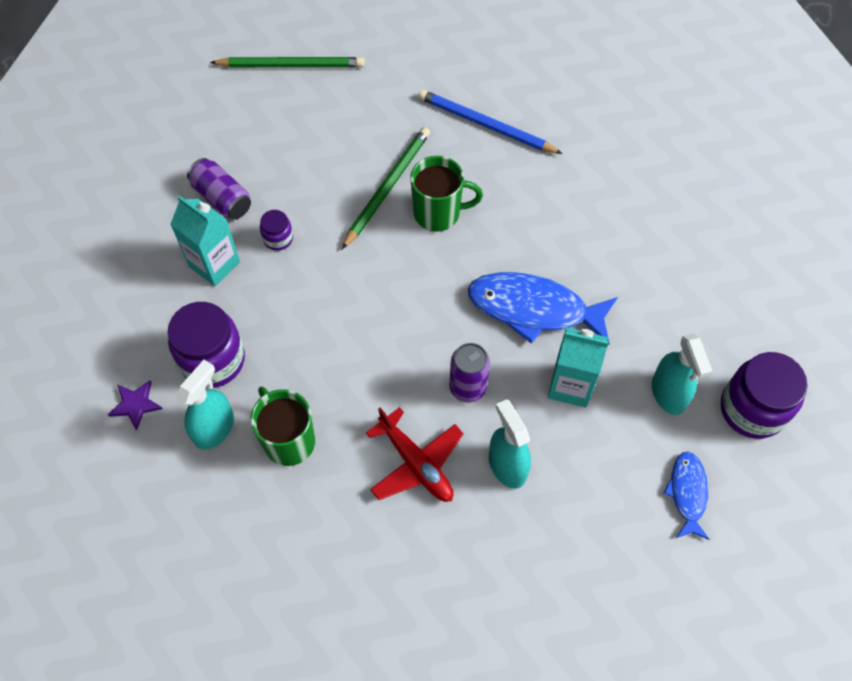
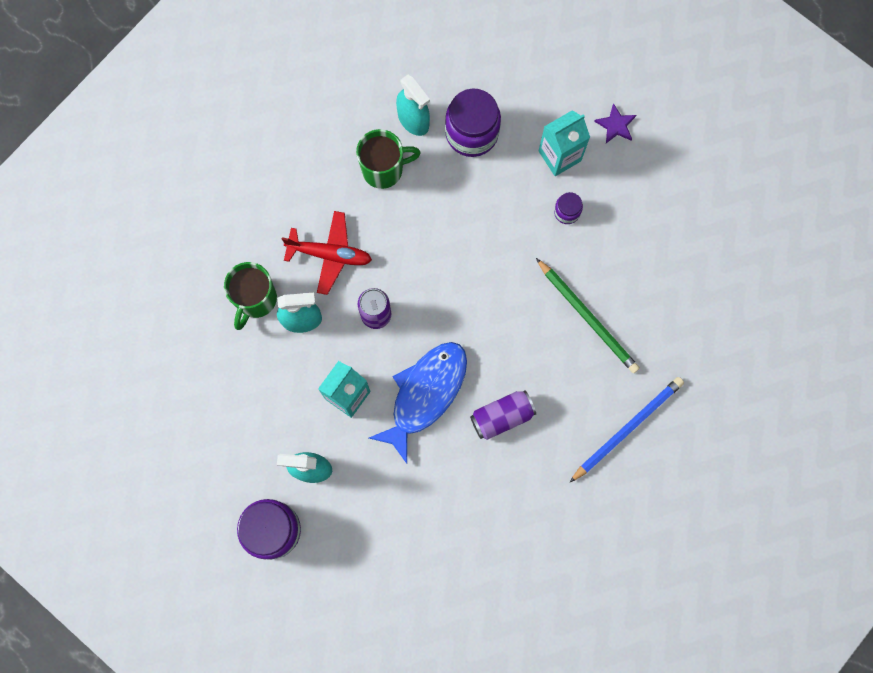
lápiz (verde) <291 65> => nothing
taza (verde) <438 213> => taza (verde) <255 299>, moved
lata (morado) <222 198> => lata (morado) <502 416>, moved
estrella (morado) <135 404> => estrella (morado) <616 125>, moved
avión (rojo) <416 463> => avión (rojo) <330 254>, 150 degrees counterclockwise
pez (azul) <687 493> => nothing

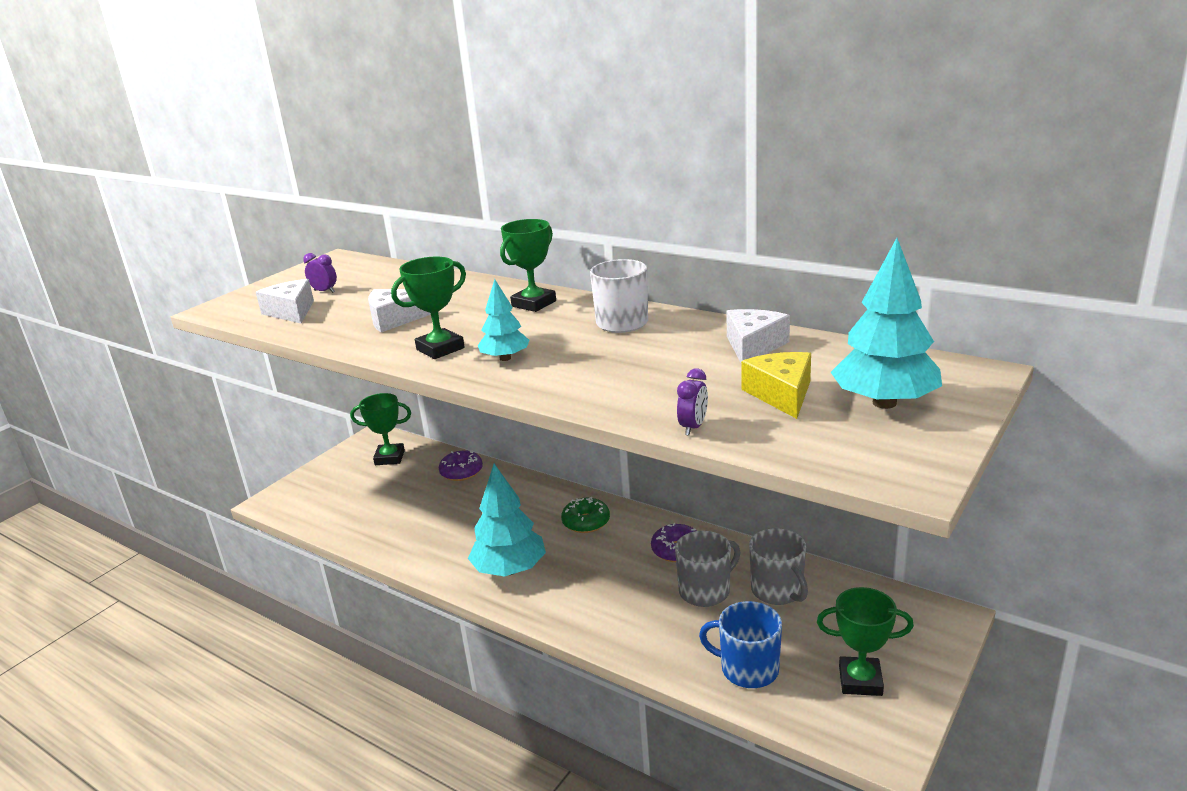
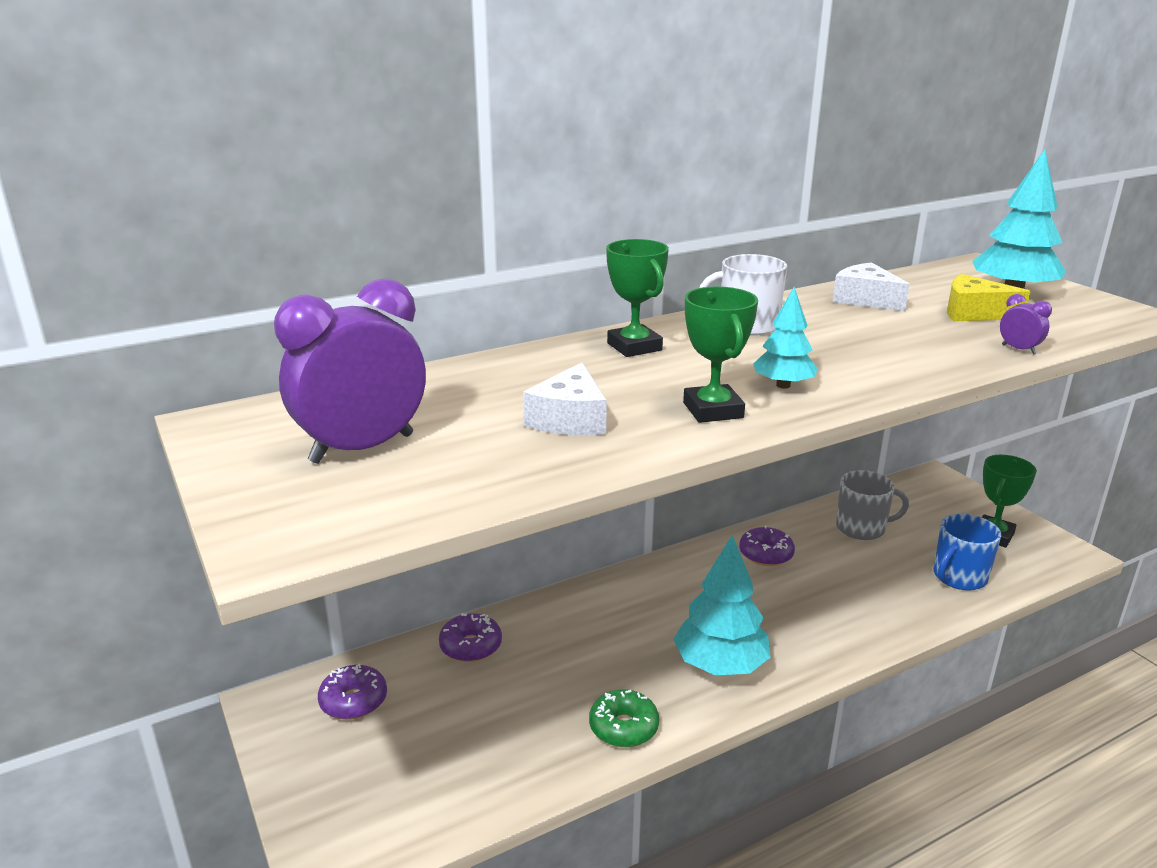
despertador (morado) <324 291> => despertador (morado) <362 448>, x2.46
queso (blanco) <291 312> => nothing
trofeo (verde) <389 458> => rosquilla (morado) <353 701>
rosquilla (verde) <586 522> => rosquilla (verde) <623 727>, moved
taza (gris) <705 591> => nothing

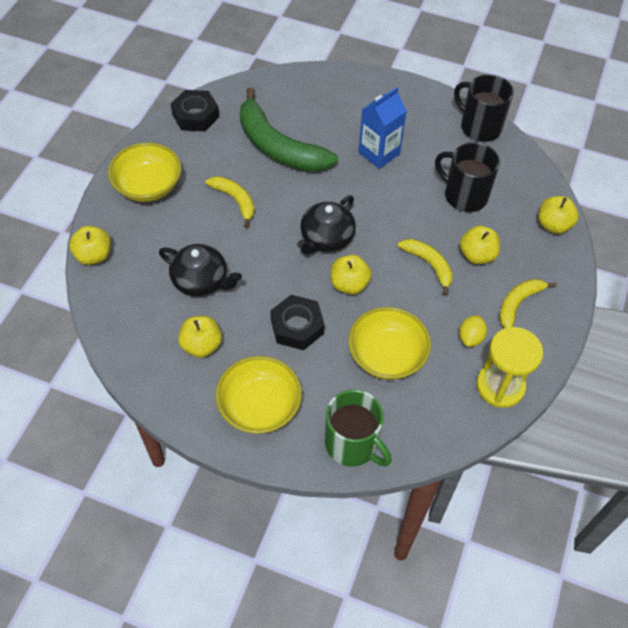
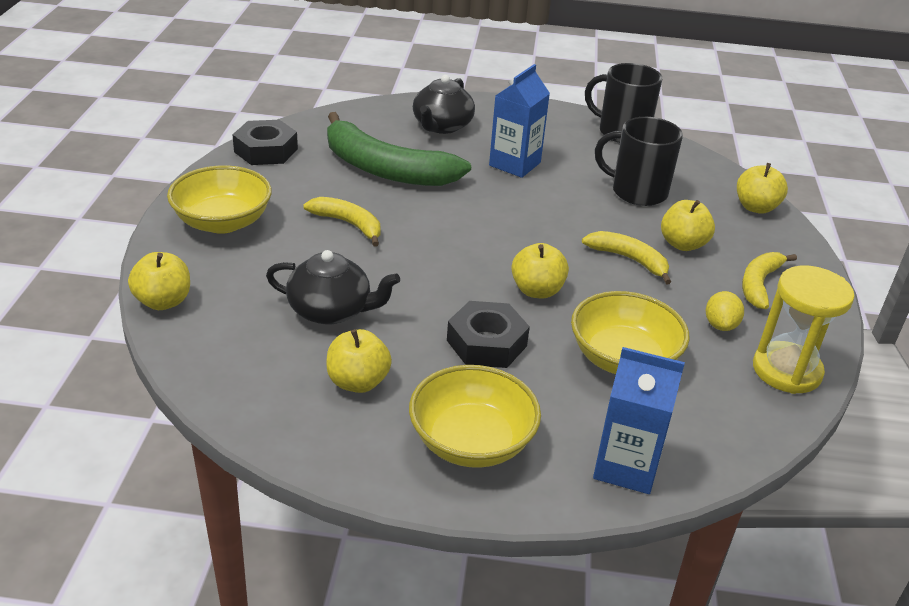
tetera (negro) <326 238> => tetera (negro) <442 126>, moved
taza (verde) <352 444> => cartón de leche (azul) <626 467>

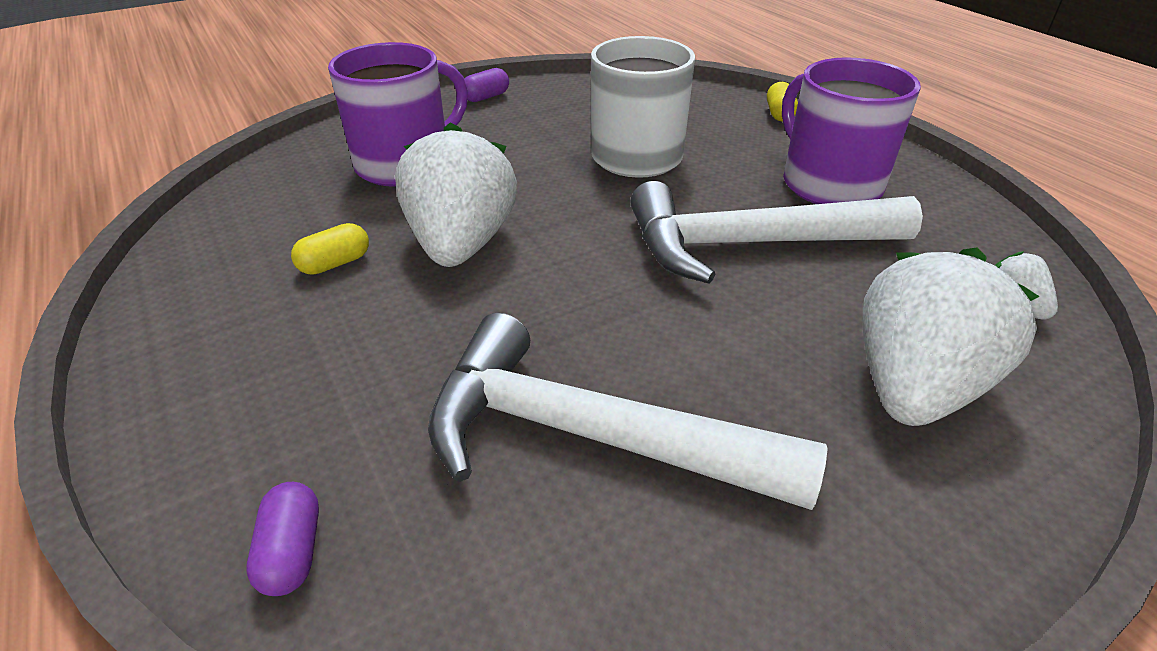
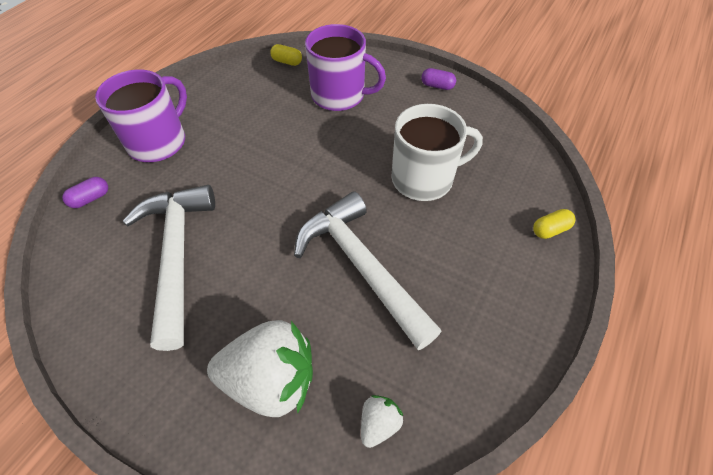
taza (morado) <829 184> => taza (morado) <158 142>, moved
fresa (blanco) <461 244> => nothing
cápsula (amarillo) <335 263> => cápsula (amarillo) <287 62>, moved

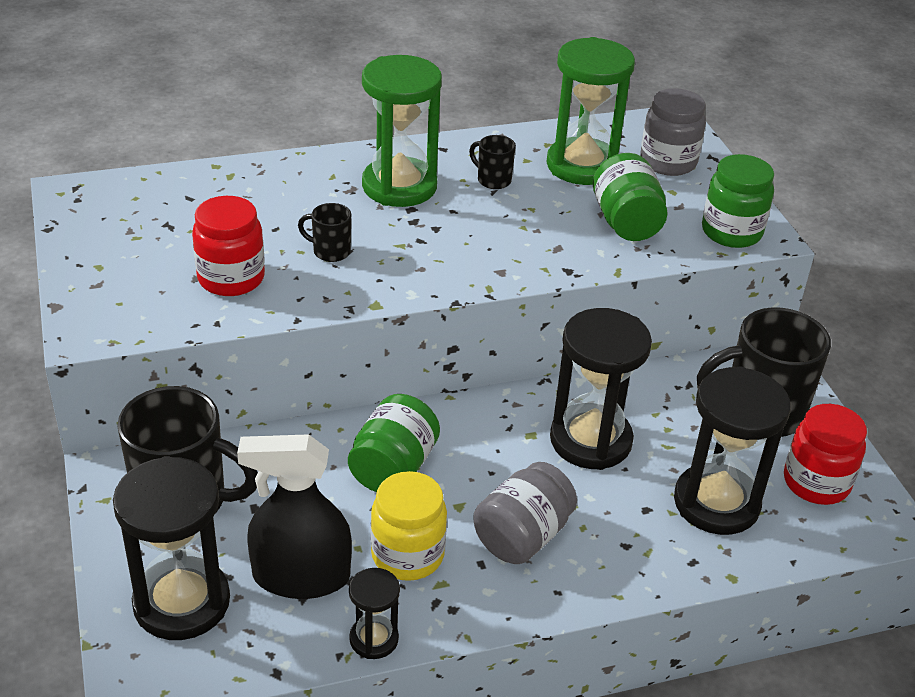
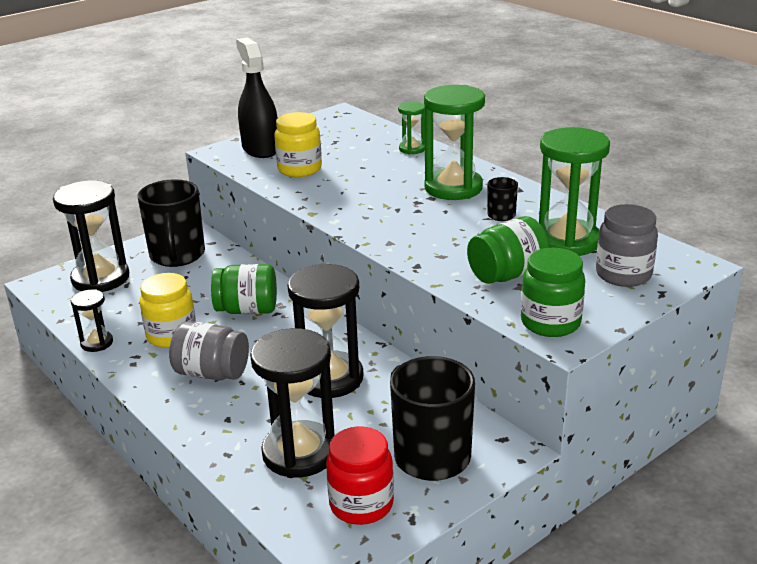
tarro (rojo) <231 278> => tarro (amarillo) <299 169>
taza (negro) <330 251> => nothing
pulverizador (negro) <301 576> => pulverizador (negro) <260 148>, moved
nothing => reloj de arena (verde) <412 149>

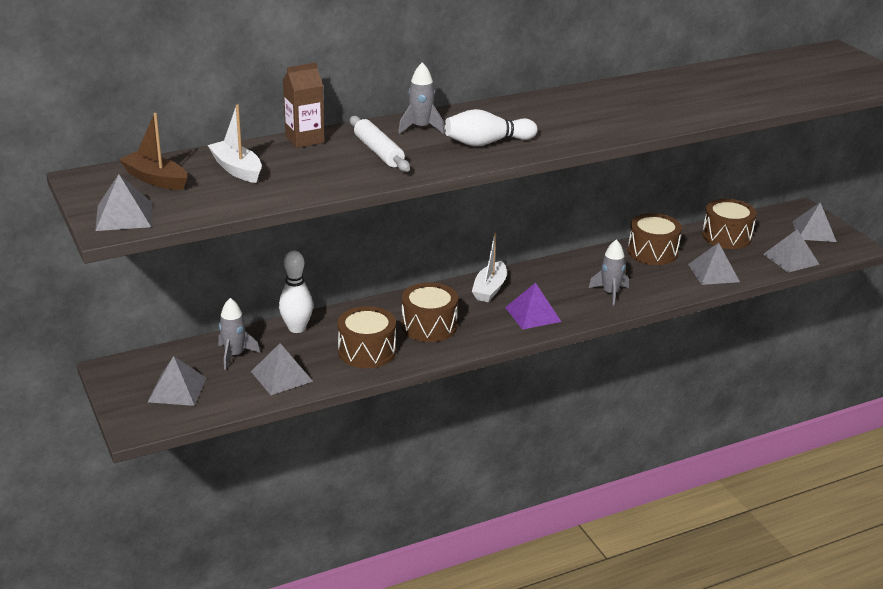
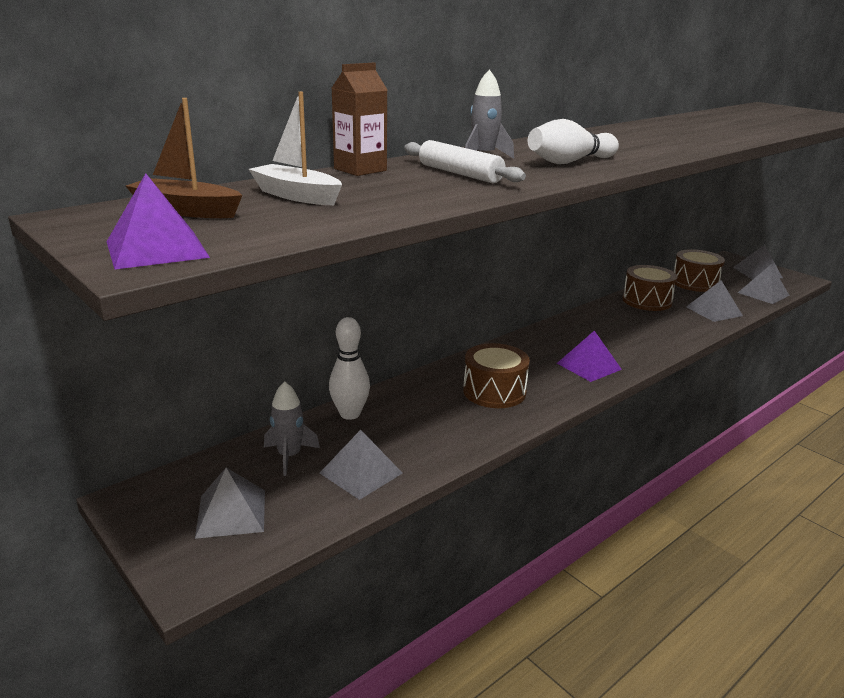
pirámide (gris) <124 216> => pirámide (morado) <156 249>
barco (blanco) <489 289> => nothing
cohete (gris) <610 293> => nothing
tambor (marrón) <367 351> => nothing

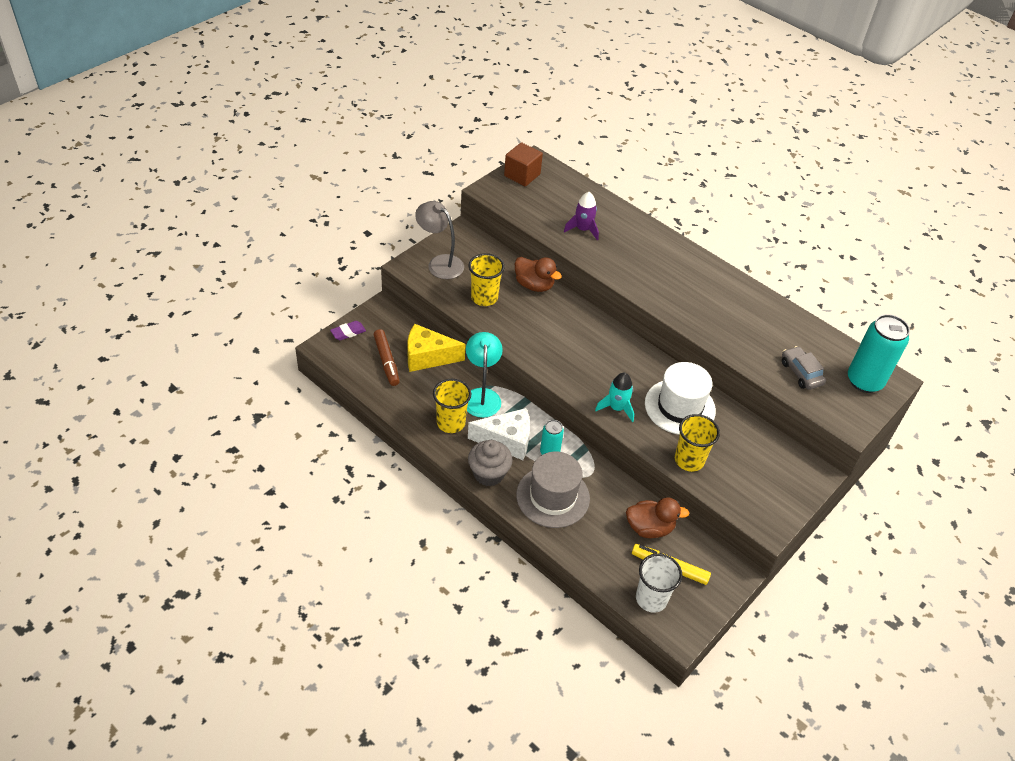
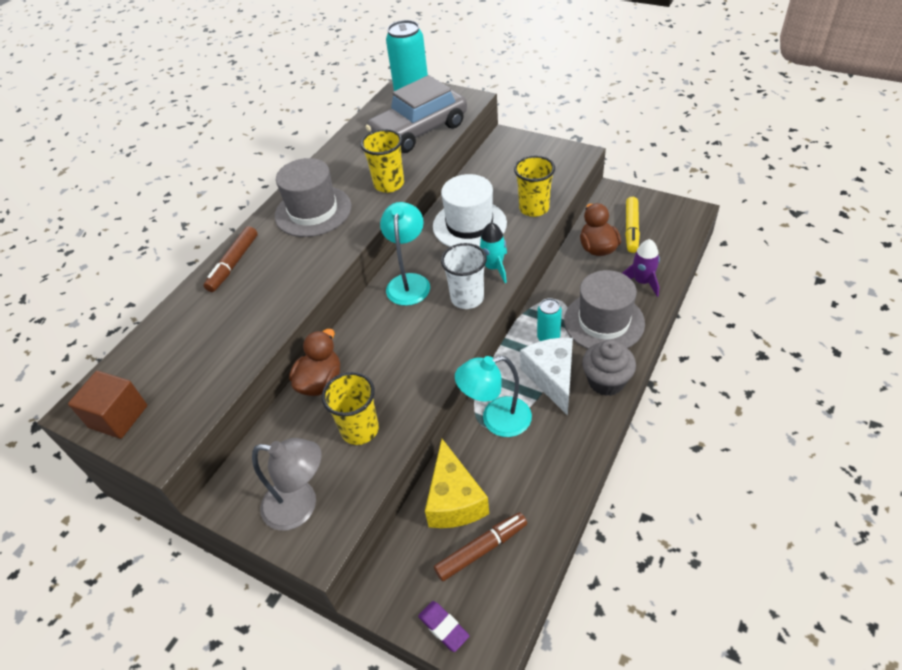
cohete (morado) <582 229> => cohete (morado) <642 282>, moved
lámpara (gris) <440 263> => lámpara (gris) <301 506>, 105 degrees counterclockwise
coche (gris) <801 373> => coche (gris) <419 130>, x2.02
vaso (amarillo) <451 423> => vaso (amarillo) <389 184>, moved
vaso (blanco) <651 599> => vaso (blanco) <467 298>, moved
nothing => sombrero (gris) <313 211>
nothing => lámpara (turquesa) <409 282>
nothing => rotulador (marrón) <233 264>

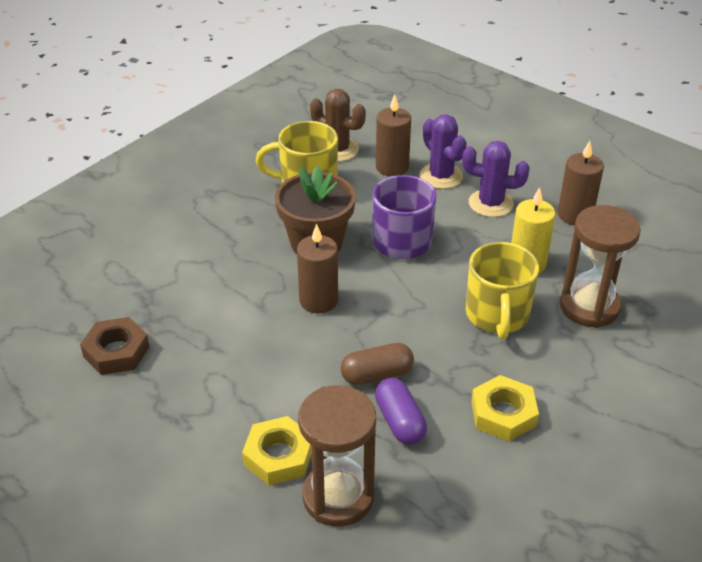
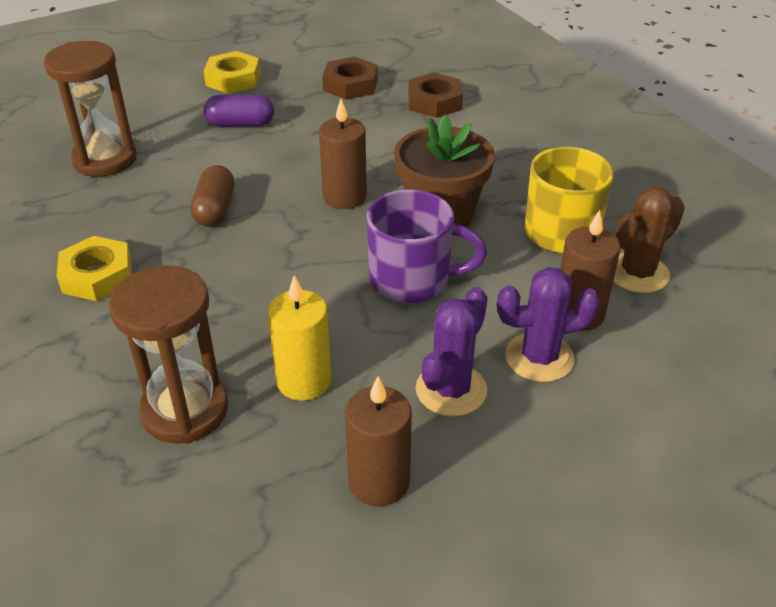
taza (amarillo) <497 315> => nothing
cápsula (morado) <400 421> => cápsula (morado) <240 124>, moved
tuerca (amarillo) <278 456> => tuerca (amarillo) <233 79>, moved
nothing => tuerca (marrón) <434 102>

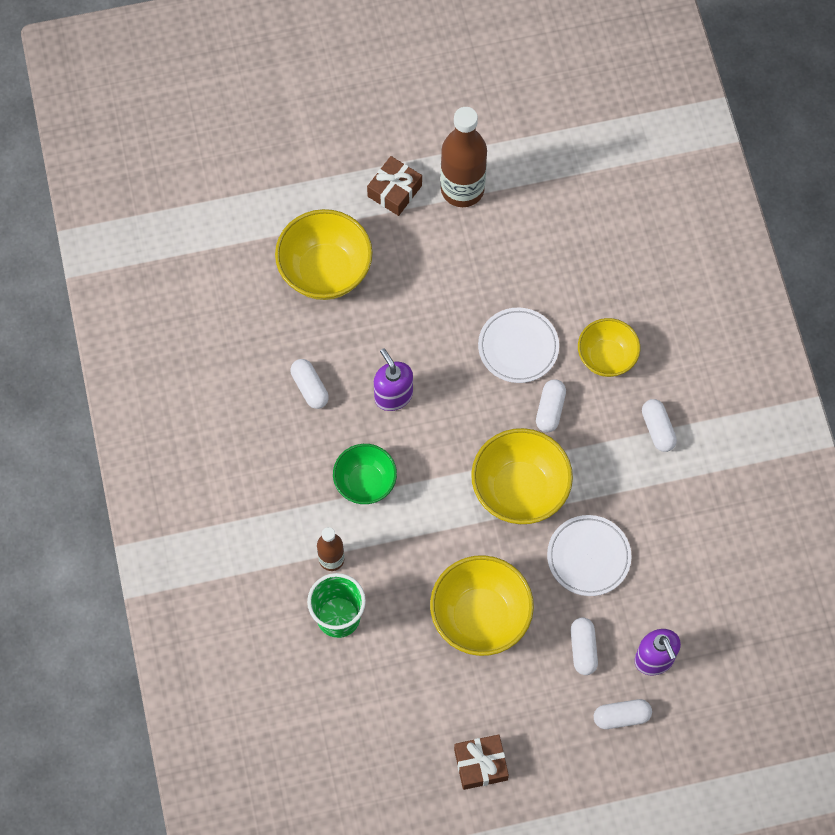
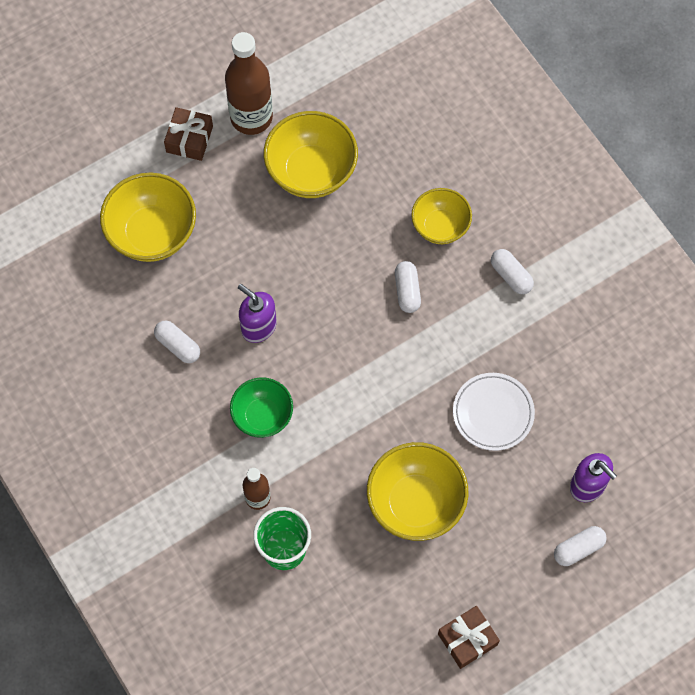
plato (blanco) <518 347> => nothing
cuenco (amarillo) <519 490> => cuenco (amarillo) <311 172>, moved
cápsula (blanco) <583 649> => nothing

